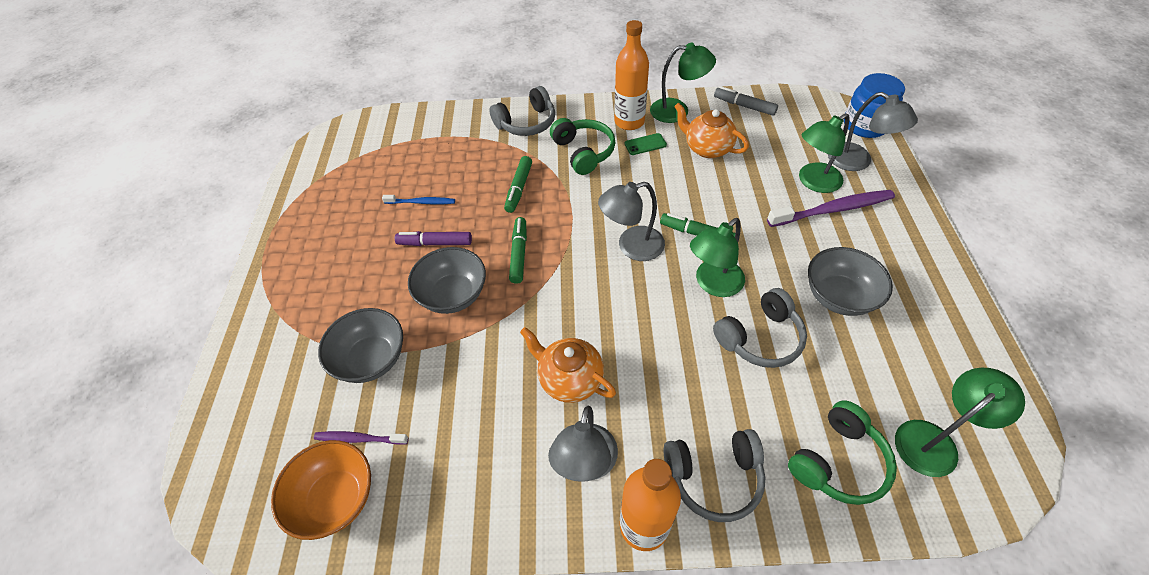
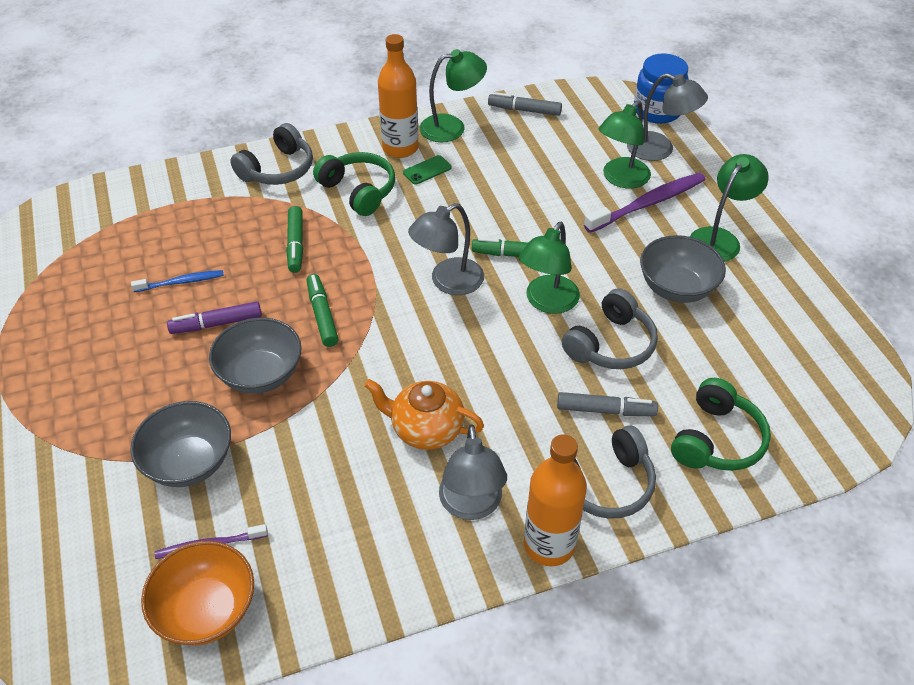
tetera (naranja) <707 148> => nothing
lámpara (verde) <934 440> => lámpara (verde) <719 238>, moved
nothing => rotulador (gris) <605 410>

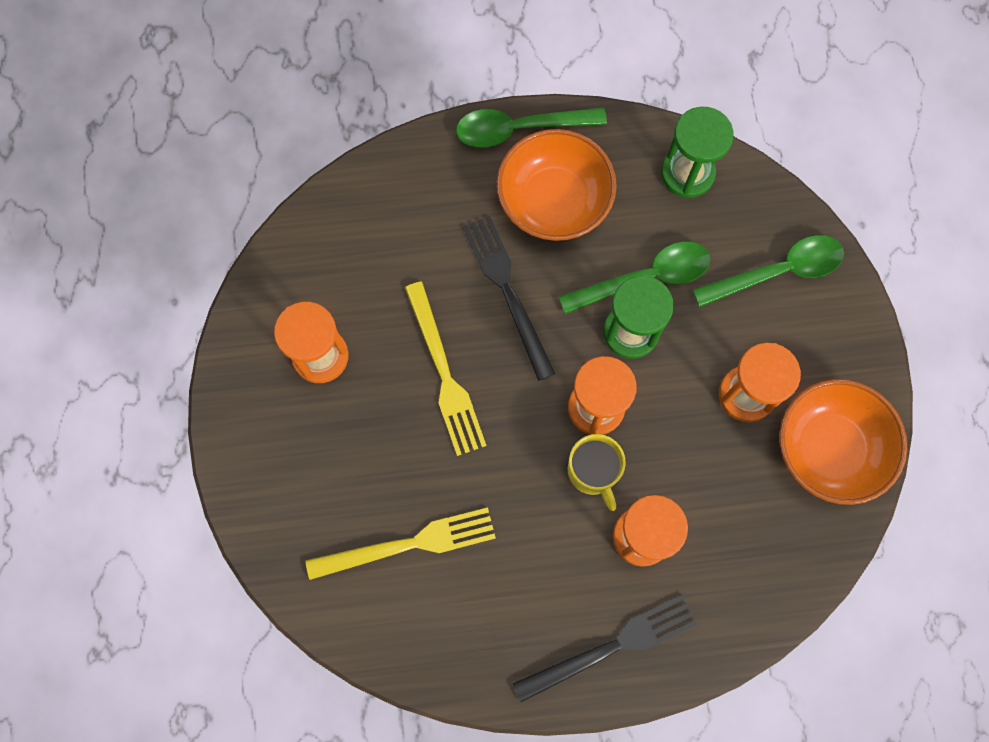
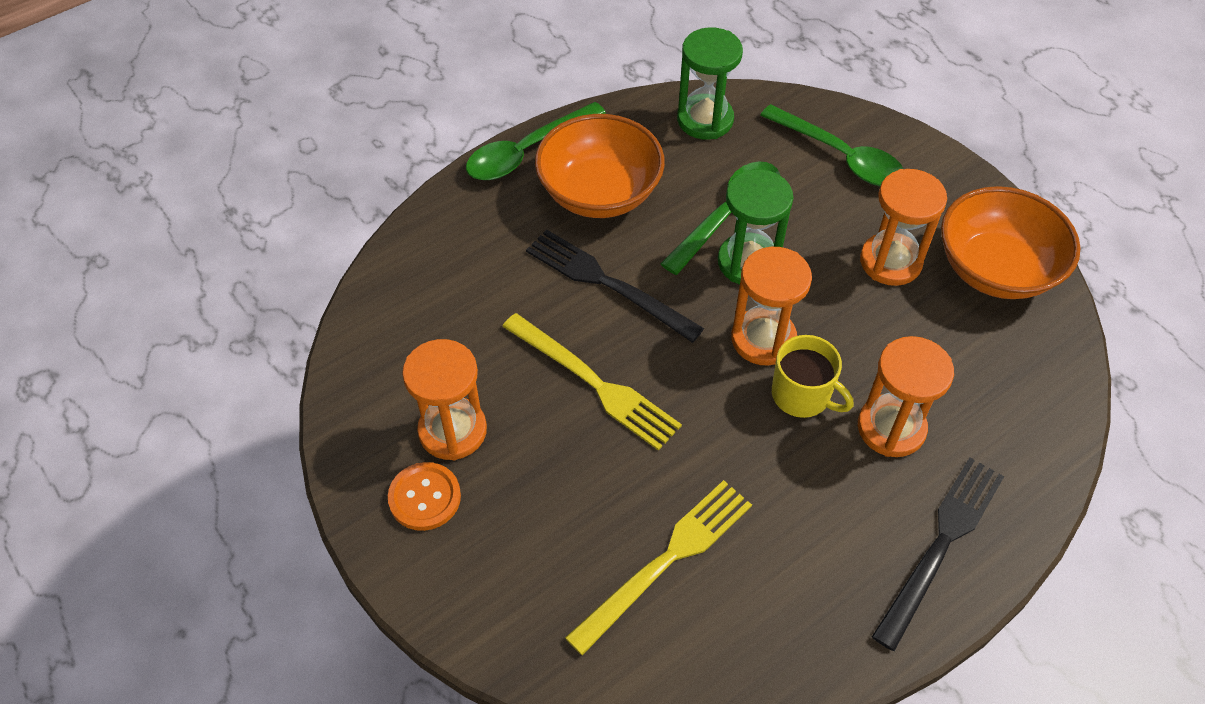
cuchara (verde) <778 271> => cuchara (verde) <840 156>, 90 degrees clockwise
nothing => botón (naranja) <424 497>

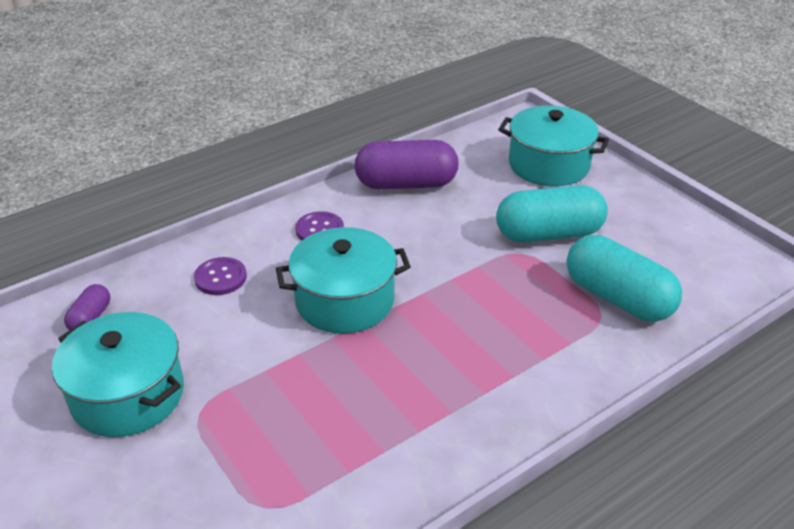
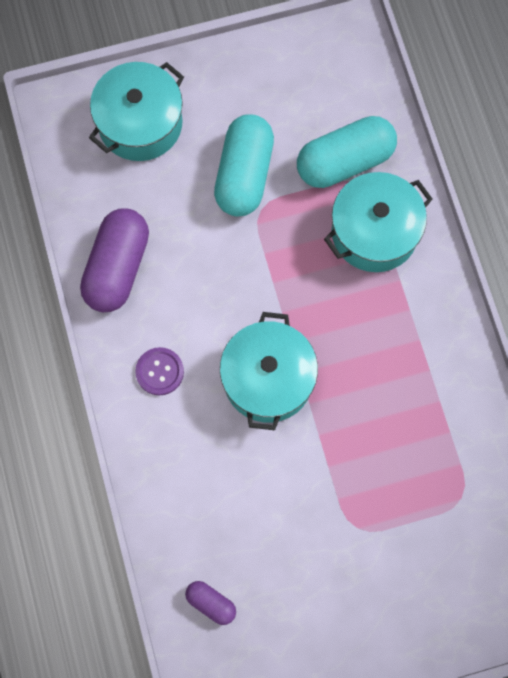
botón (morado) <220 277> => nothing
olla (turquesa) <128 395> => olla (turquesa) <374 232>, moved

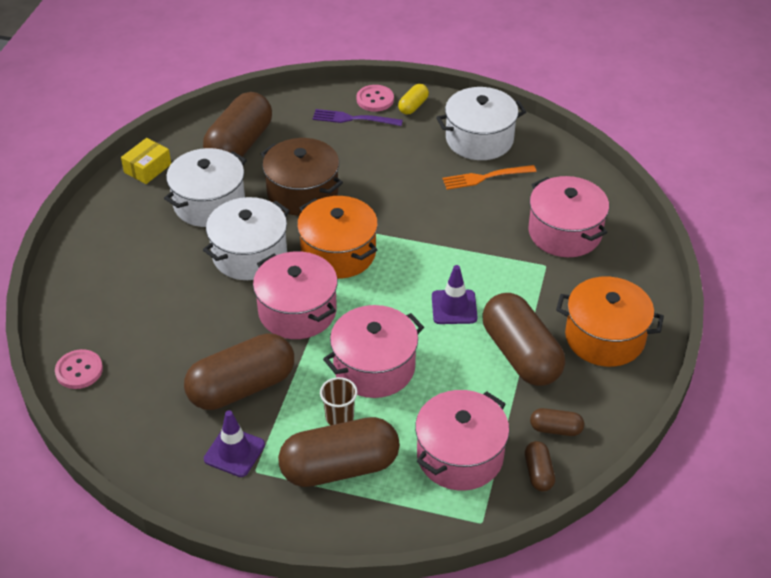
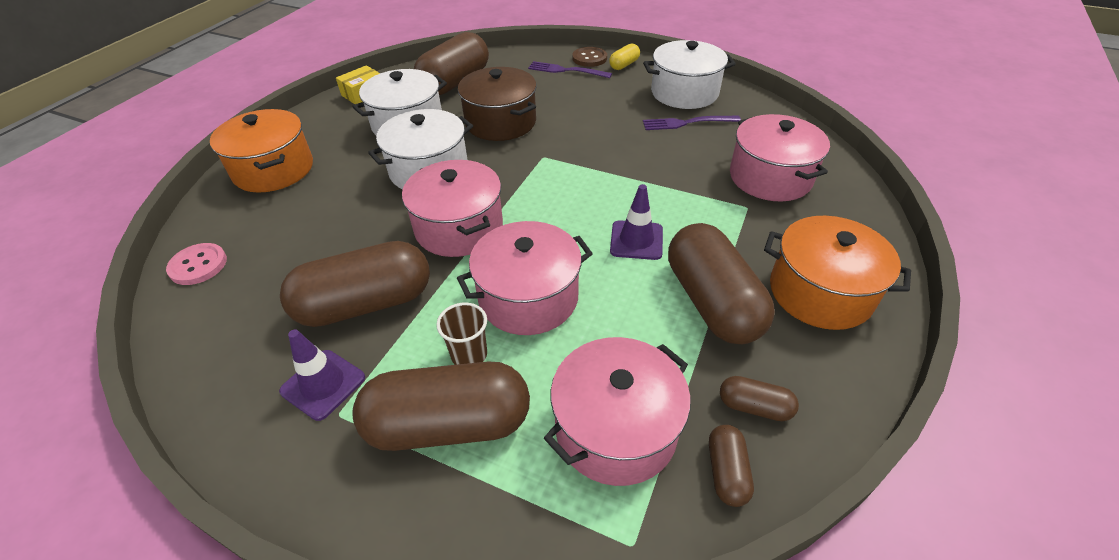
botón (rosa) <375 99> => botón (marrón) <589 58>
tenedor (naranja) <485 177> => tenedor (morado) <686 123>
olla (naranja) <338 253> => olla (naranja) <273 170>, moved

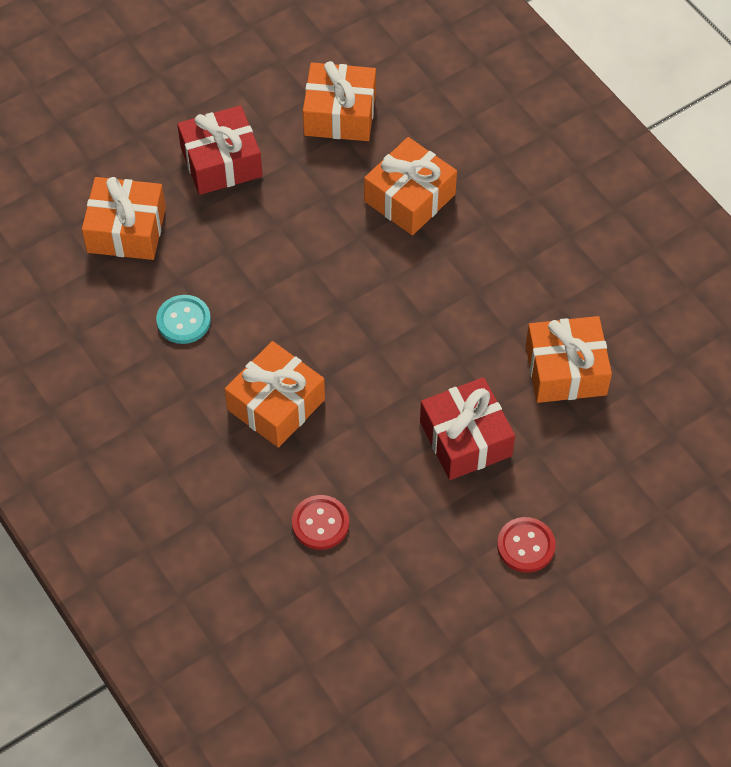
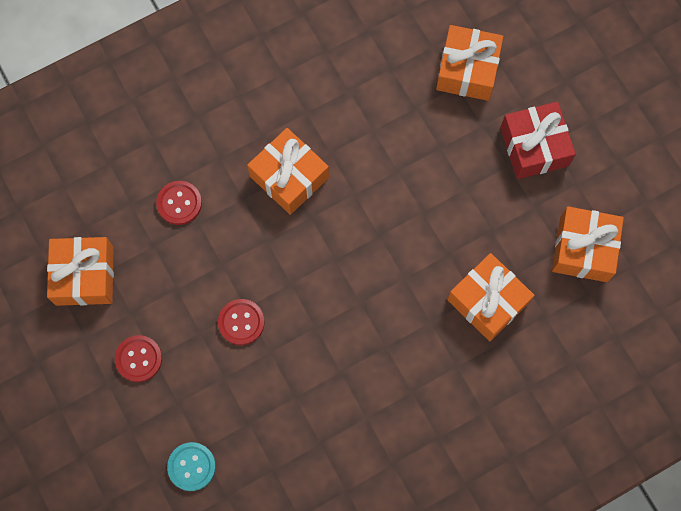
botón (turquesa) <183 320> => botón (turquesa) <191 466>, moved
regalo (naranja) <565 370> => regalo (naranja) <85 276>, moved
regalo (rojo) <465 439> => botón (rojo) <241 322>

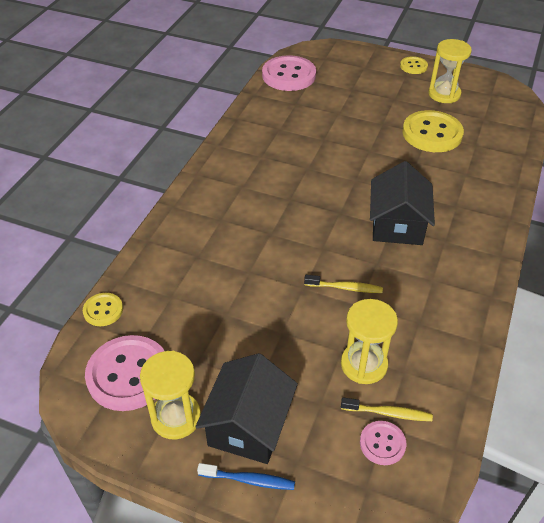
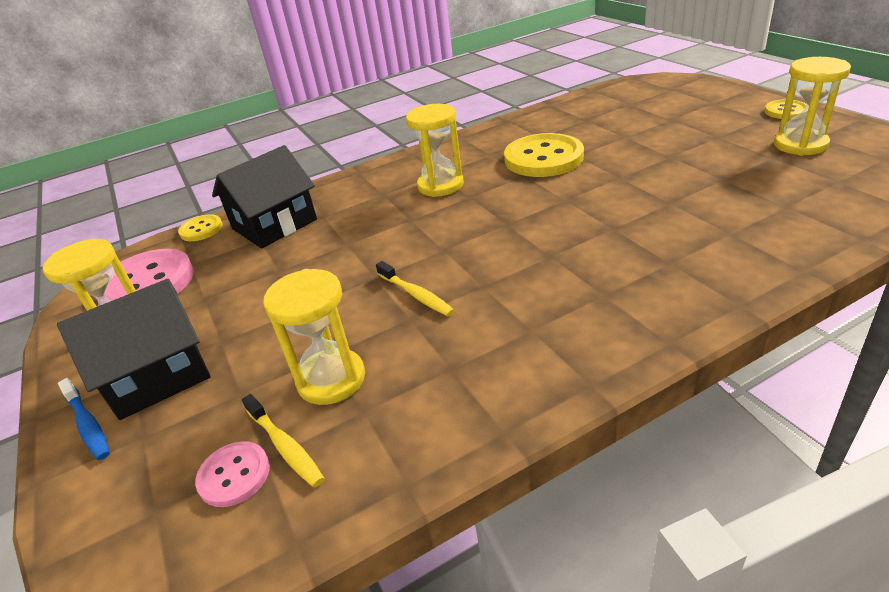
botón (rosa) <289 75> => nothing
botón (amarillo) <432 133> => botón (amarillo) <543 158>, moved
casa (negro) <397 224> => casa (negro) <274 224>, moved
nothing => reloj de arena (amarillo) <440 185>

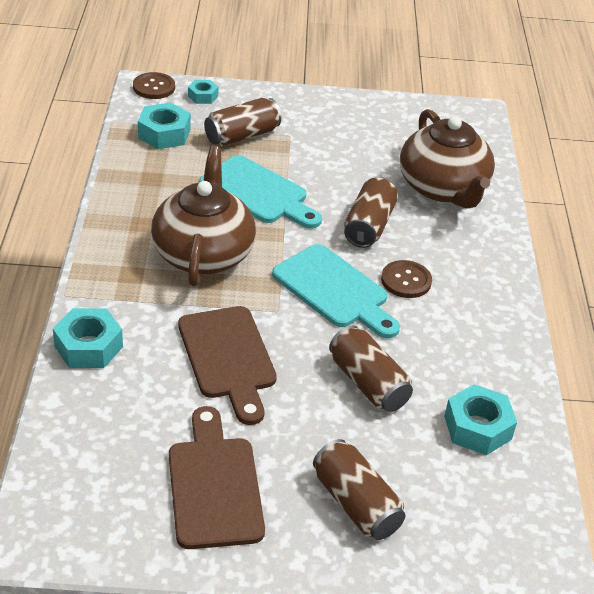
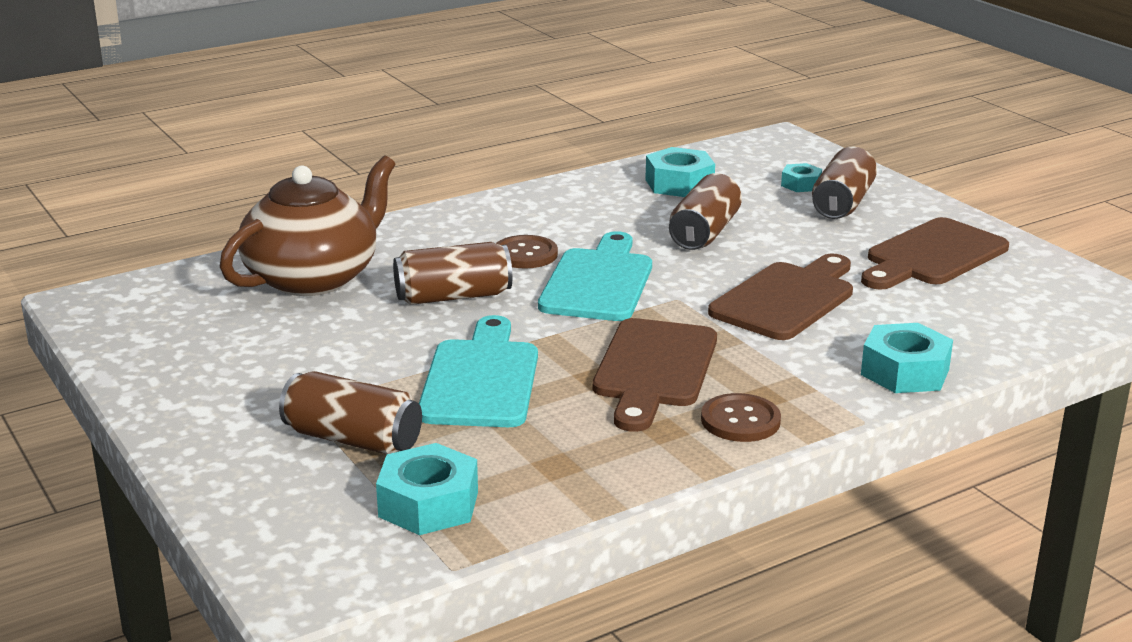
botón (marrón) <154 87> => botón (marrón) <740 420>, moved
tuerca (turquesa) <203 96> => tuerca (turquesa) <801 184>, moved
tetera (marrón) <203 253> => tabla de cortar (marrón) <654 369>

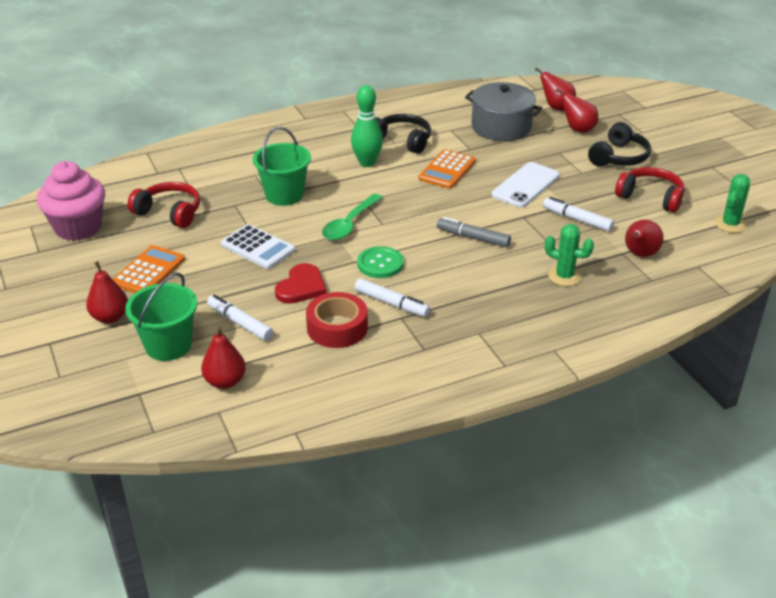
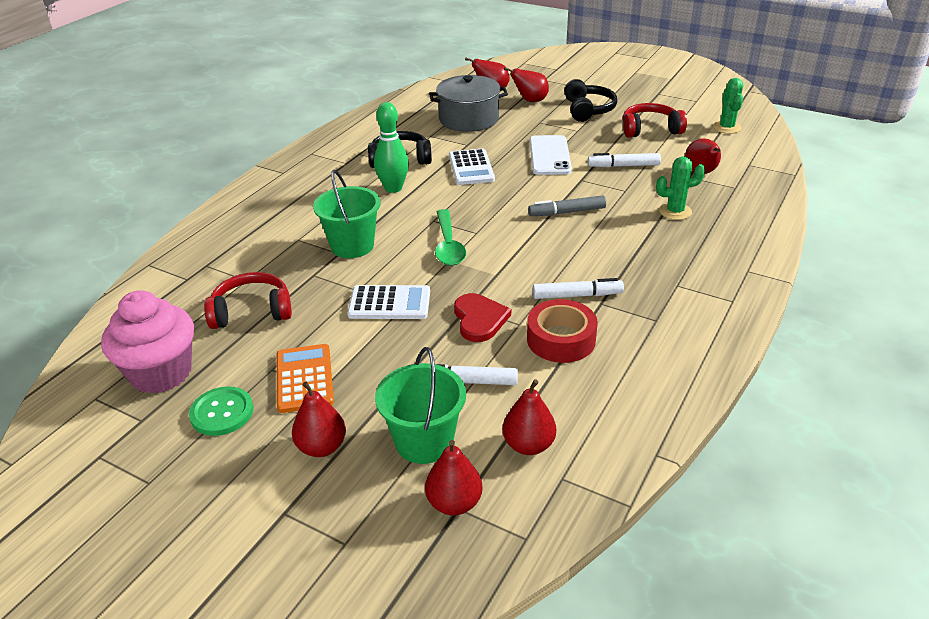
calculadora (naranja) <447 170> => calculadora (blanco) <471 168>
botón (verde) <380 264> => botón (verde) <222 413>, moved
nothing => pera (rojo) <454 503>

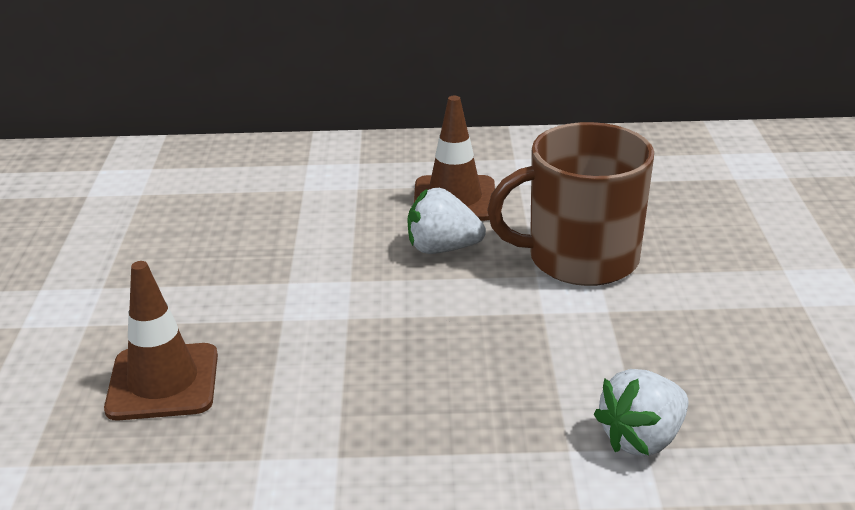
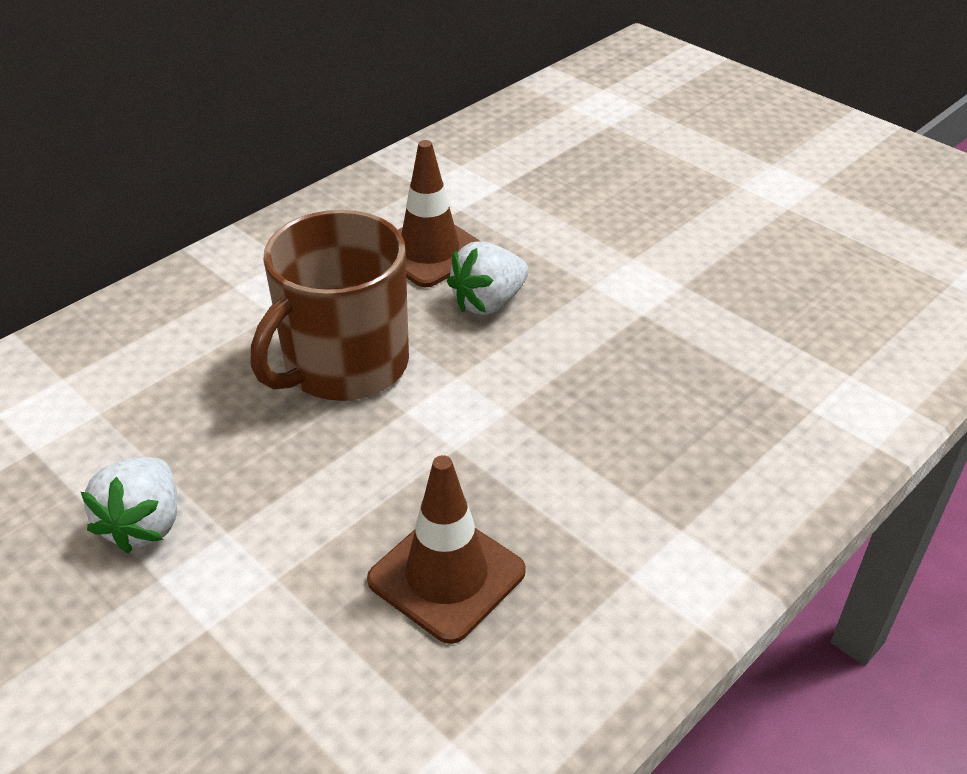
taza (marrón) <580 258> => taza (marrón) <344 365>, moved
fresa (blanco) <642 439> => fresa (blanco) <144 524>, moved

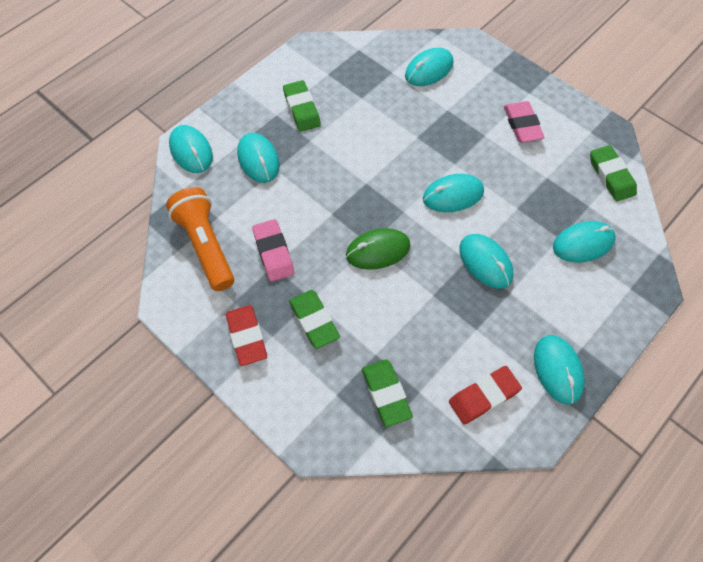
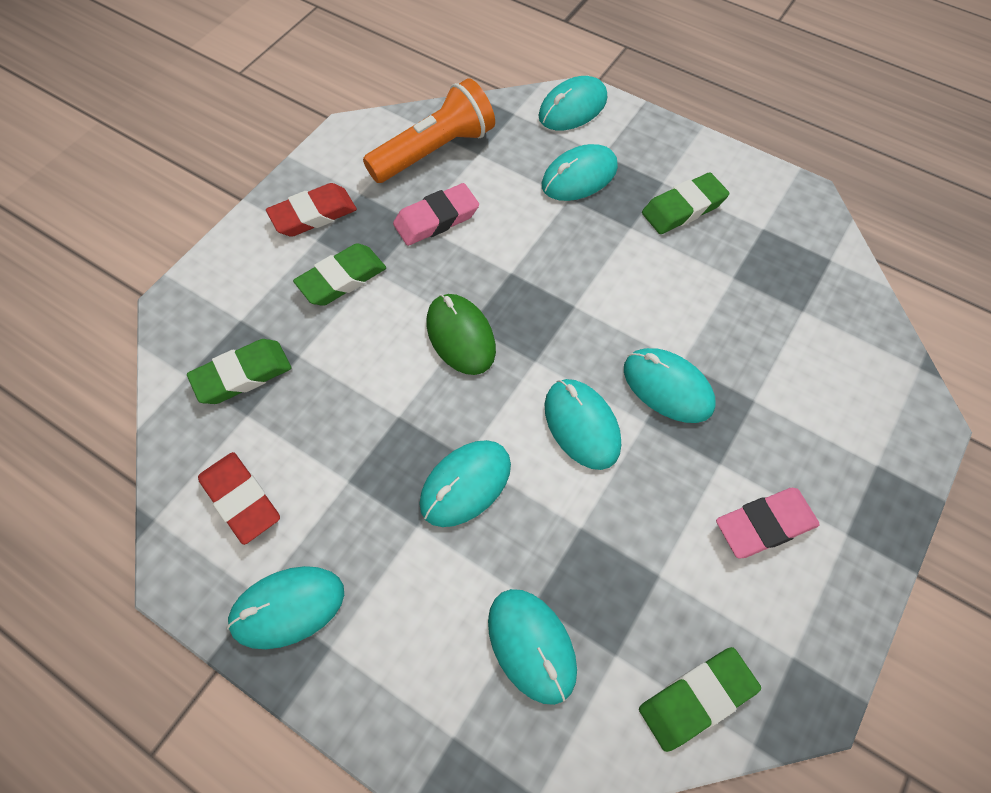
ratón (turquesa) <429 69> => ratón (turquesa) <668 387>, moved

